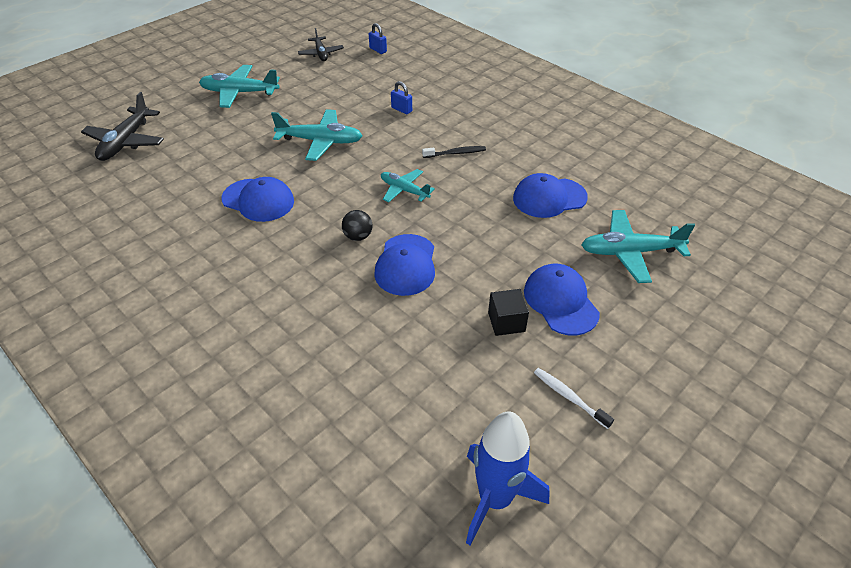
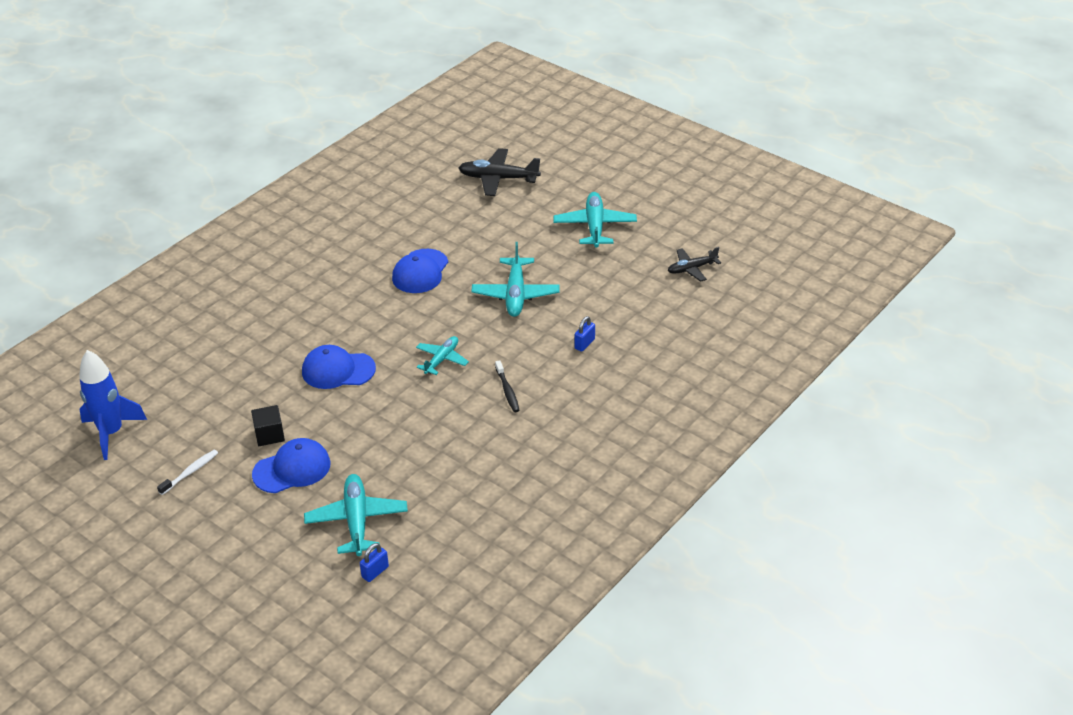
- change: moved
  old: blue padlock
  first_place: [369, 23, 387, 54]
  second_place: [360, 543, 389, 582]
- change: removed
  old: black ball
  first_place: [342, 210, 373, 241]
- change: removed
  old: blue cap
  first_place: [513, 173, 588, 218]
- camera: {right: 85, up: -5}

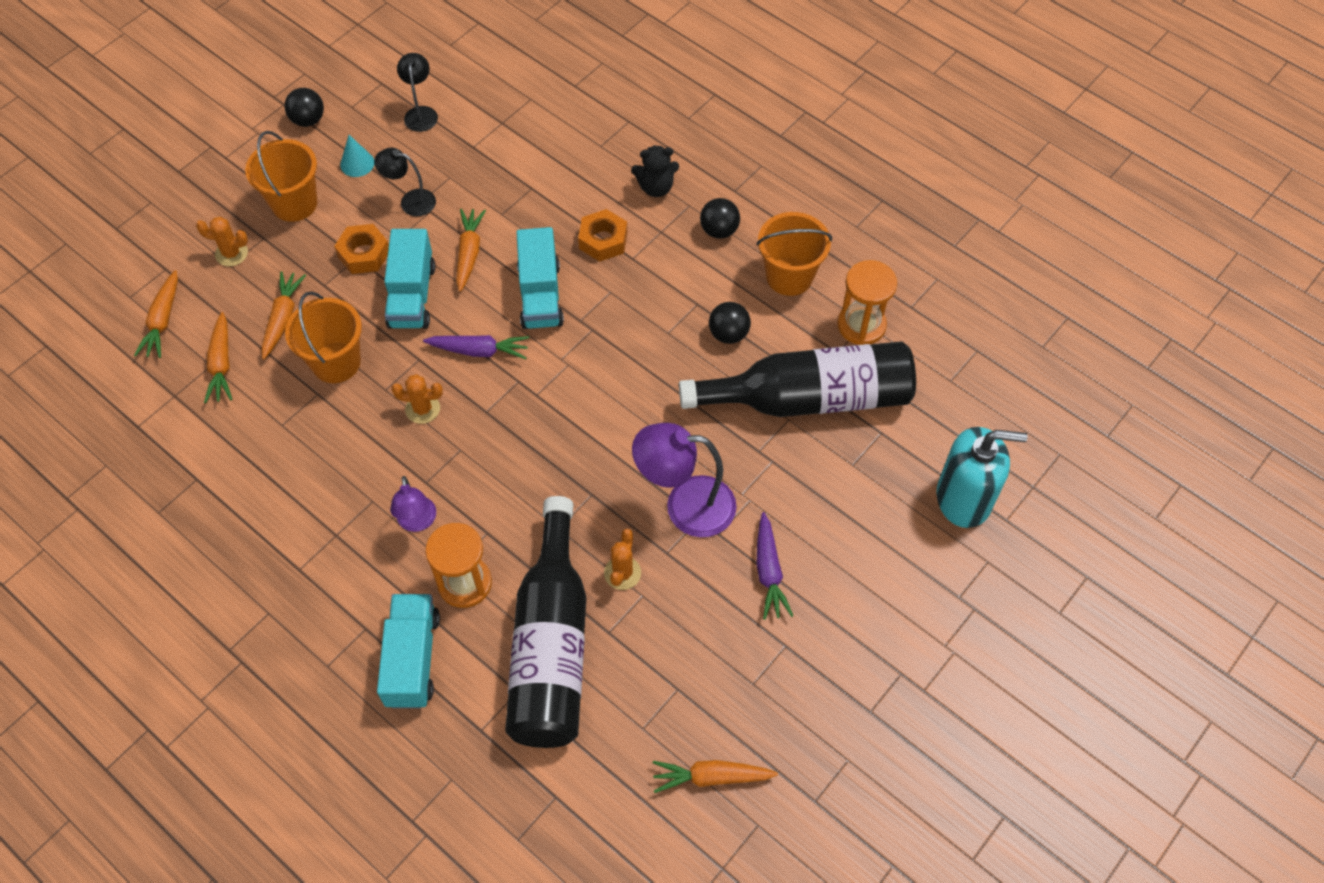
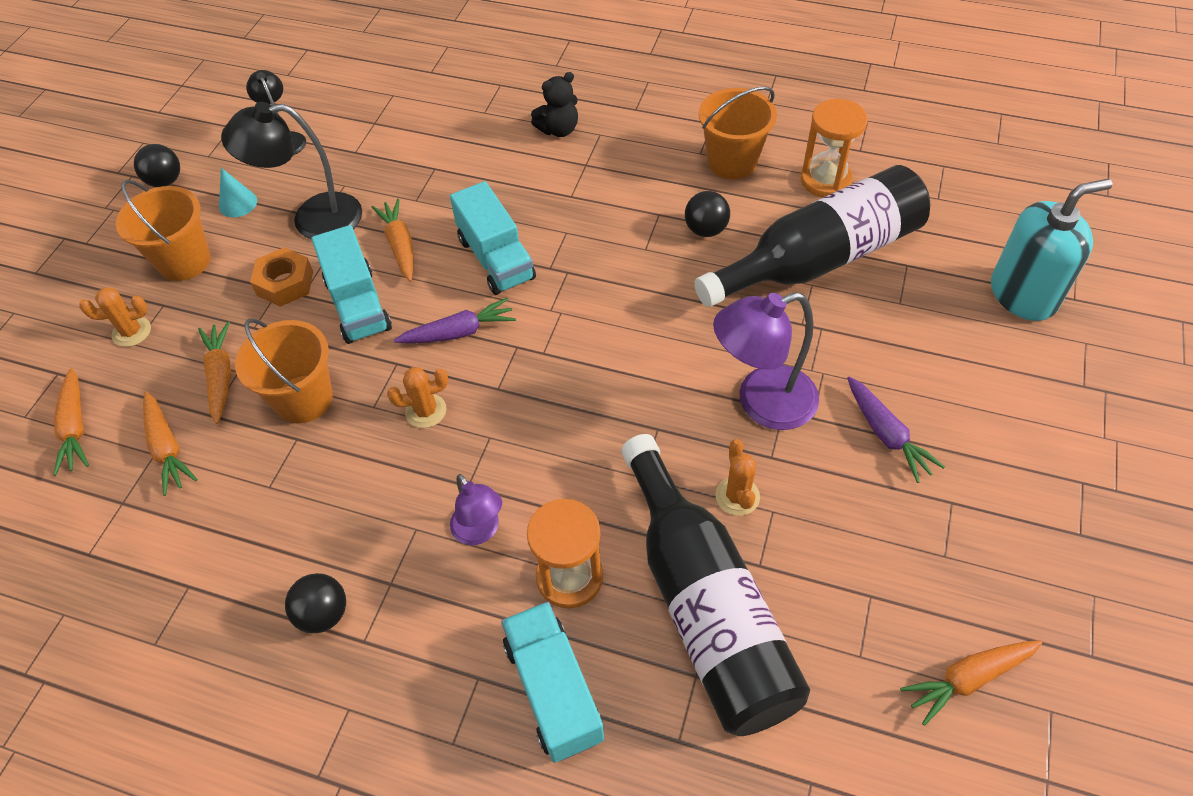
- change: resized
  old: black lamp
  first_place: [374, 148, 436, 217]
  second_place: [221, 102, 362, 240]
  factor: 1.73
- change: moved
  old: black ball
  first_place: [700, 198, 740, 239]
  second_place: [285, 573, 346, 633]
- change: removed
  old: orange nut
  first_place: [578, 209, 627, 262]
- camera: {right: -20, up: -5}

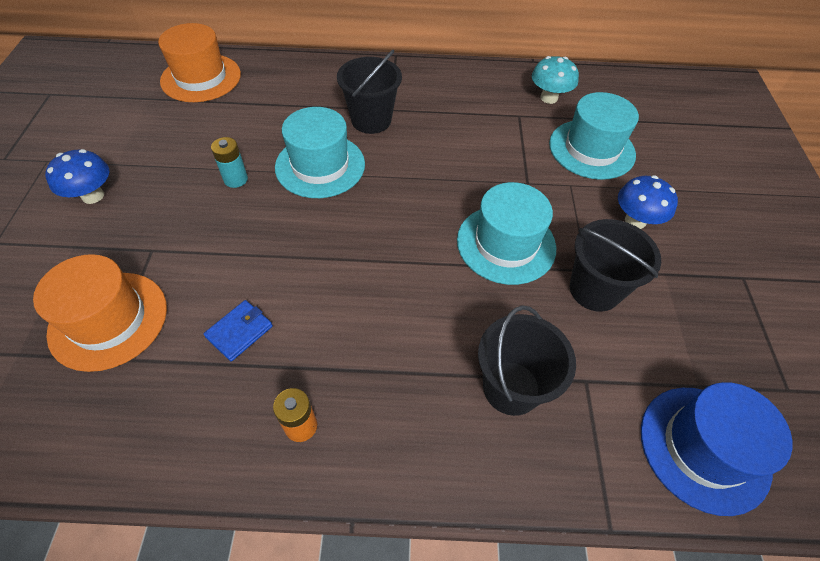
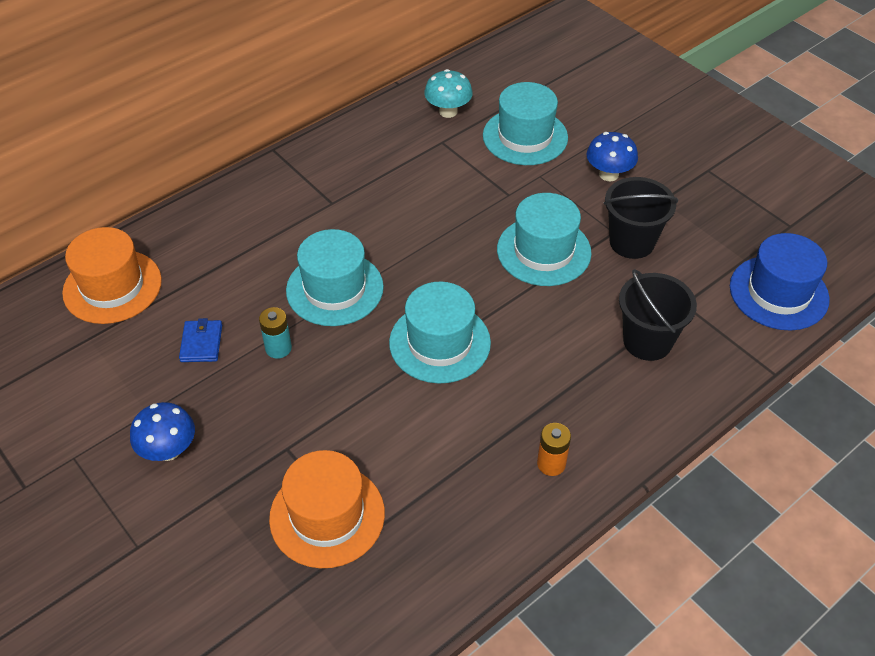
- change: moved
  old: blue wallet
  first_place: [204, 300, 273, 361]
  second_place: [179, 318, 222, 362]
- change: added
  new: turquoise hat
  second_place: [389, 282, 491, 384]
- change: removed
  old: black bucket
  first_place: [337, 50, 402, 134]
- camera: {right: -40, up: -5}

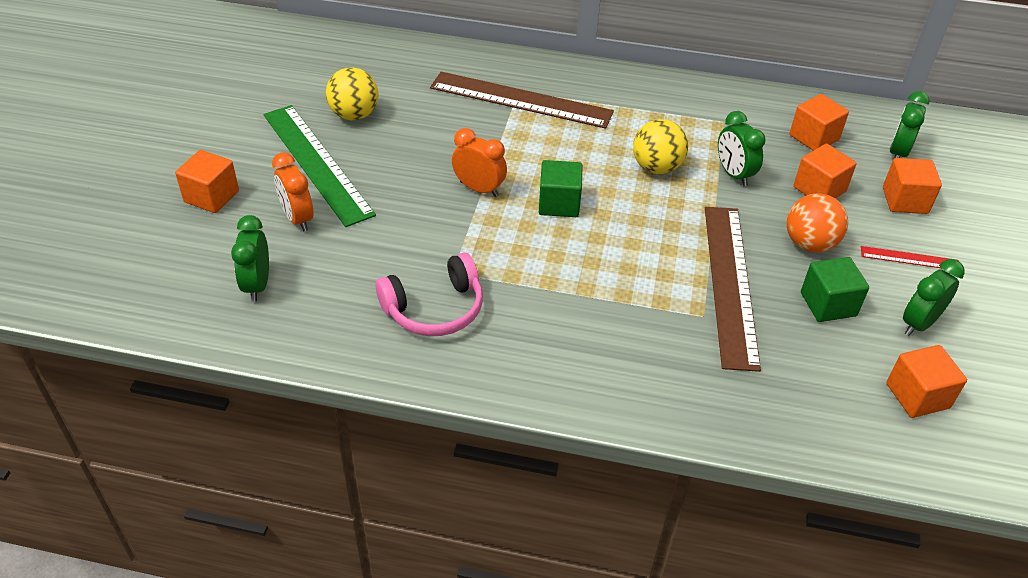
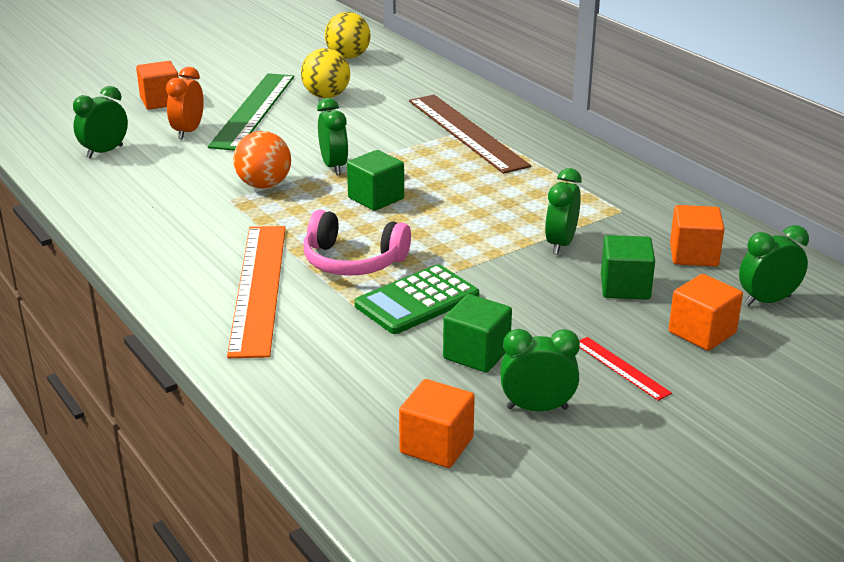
- change: added
  new: orange ruler
  second_place: [227, 226, 286, 358]
- change: moved
  old: orange ball
  first_place: [787, 193, 848, 252]
  second_place: [233, 131, 291, 189]
- change: moved
  old: pink headphones
  first_place: [376, 253, 483, 336]
  second_place: [303, 210, 411, 276]
- change: recoloured
  old: orange clock
  new: green clock
  first_place: [452, 128, 507, 197]
  second_place: [317, 98, 348, 175]
- change: moved
  old: yellow ball
  first_place: [633, 119, 688, 174]
  second_place: [325, 12, 370, 59]
- change: replaced
  old: brown ruler
  new: green calculator
  first_place: [705, 207, 761, 372]
  second_place: [355, 264, 479, 334]
- change: recoloured
  old: orange cube
  new: green cube
  first_place: [793, 144, 857, 199]
  second_place: [601, 235, 655, 300]
- camera: {right: 45, up: -15}

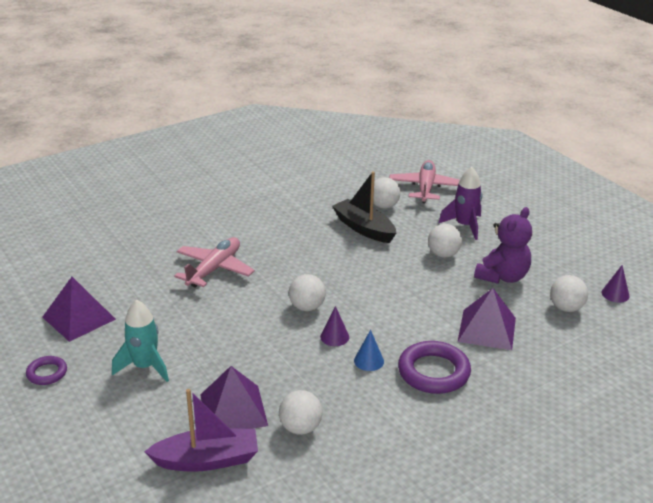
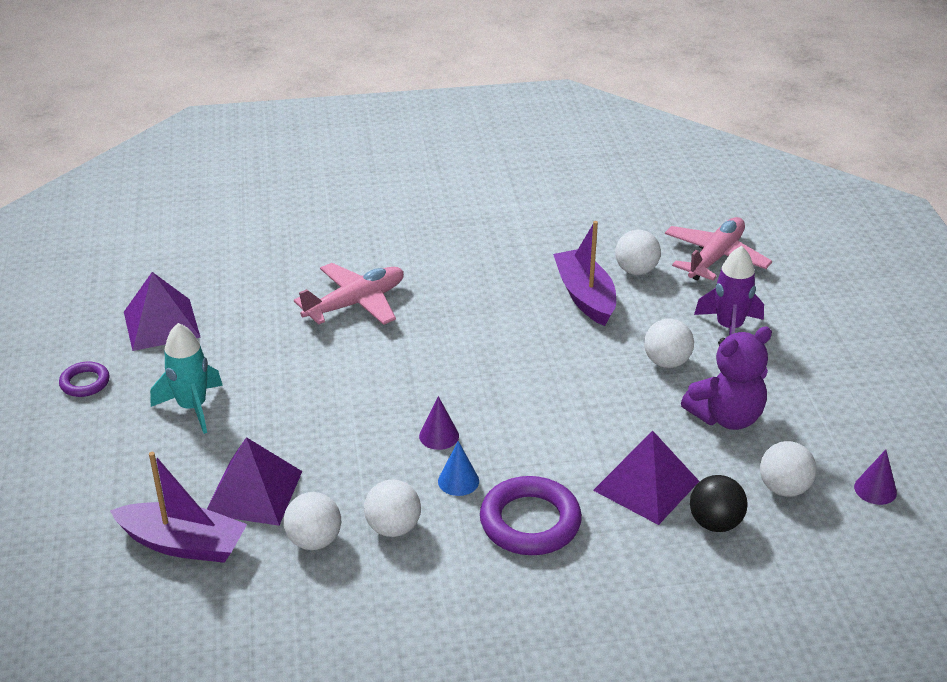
- change: moved
  old: white ball
  first_place: [289, 274, 326, 311]
  second_place: [364, 480, 421, 537]
- change: recoloured
  old: black boat
  new: purple boat
  first_place: [332, 171, 396, 243]
  second_place: [553, 221, 616, 326]
- change: added
  new: black ball
  second_place: [690, 475, 748, 532]
- camera: {right: 25, up: 5}

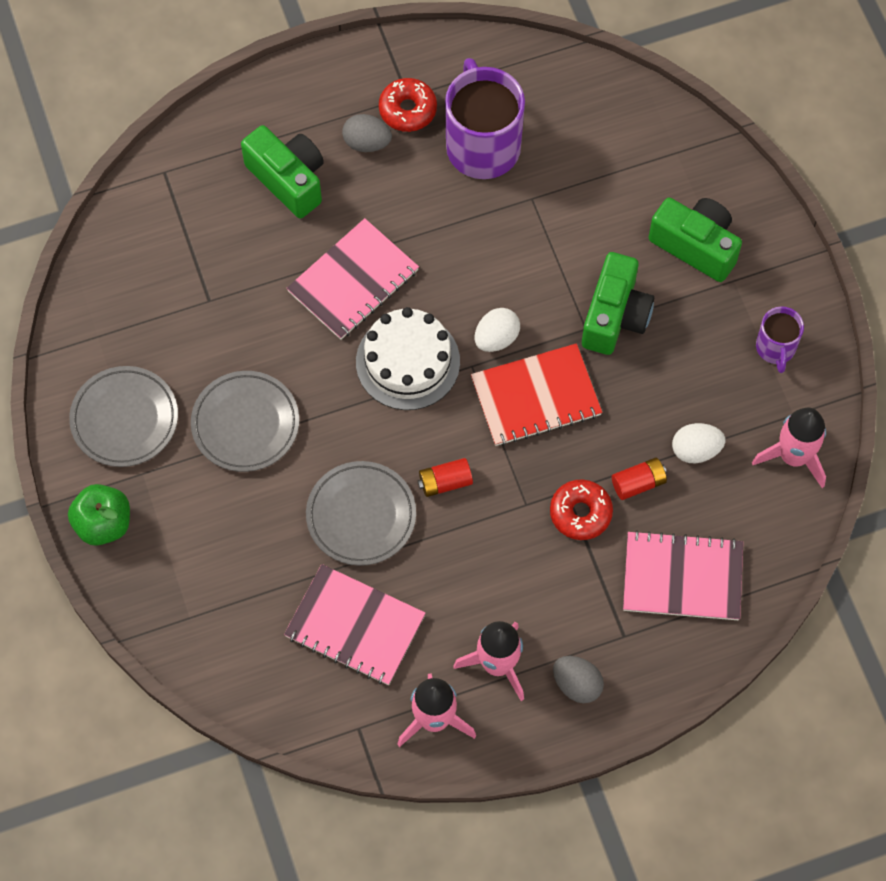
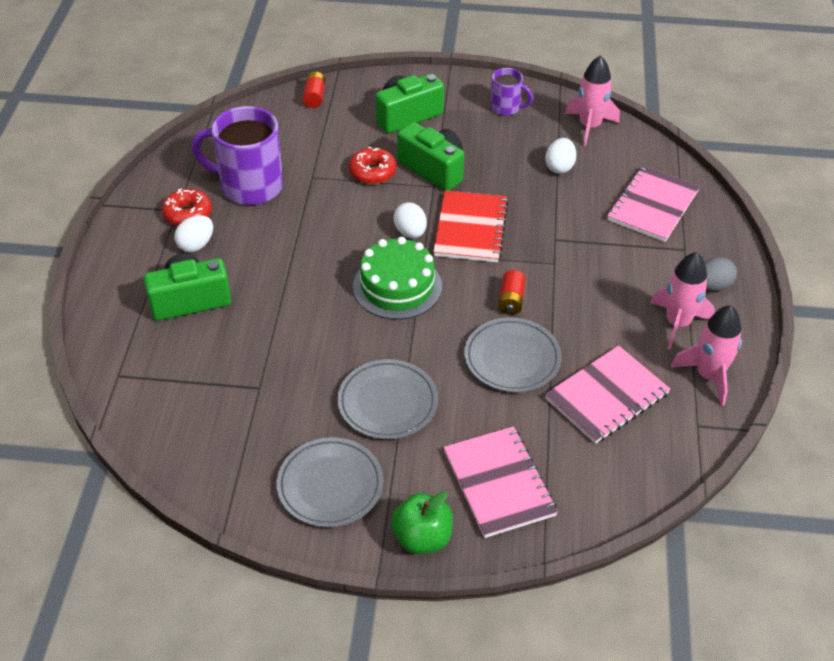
- change: recoloured
  old: grey egg
  new: white egg
  first_place: [342, 114, 392, 152]
  second_place: [174, 215, 213, 252]
- change: moved
  old: red battery
  first_place: [612, 458, 667, 500]
  second_place: [302, 71, 326, 108]
- change: moved
  old: red donut
  first_place: [550, 479, 613, 540]
  second_place: [349, 146, 397, 184]
- change: recoloured
  old: white cake
  new: green cake
  first_place: [356, 307, 460, 410]
  second_place: [353, 237, 442, 320]
- change: moved
  old: pink notebook
  first_place: [286, 218, 419, 340]
  second_place: [444, 426, 558, 538]
- camera: {right: -65, up: -20}

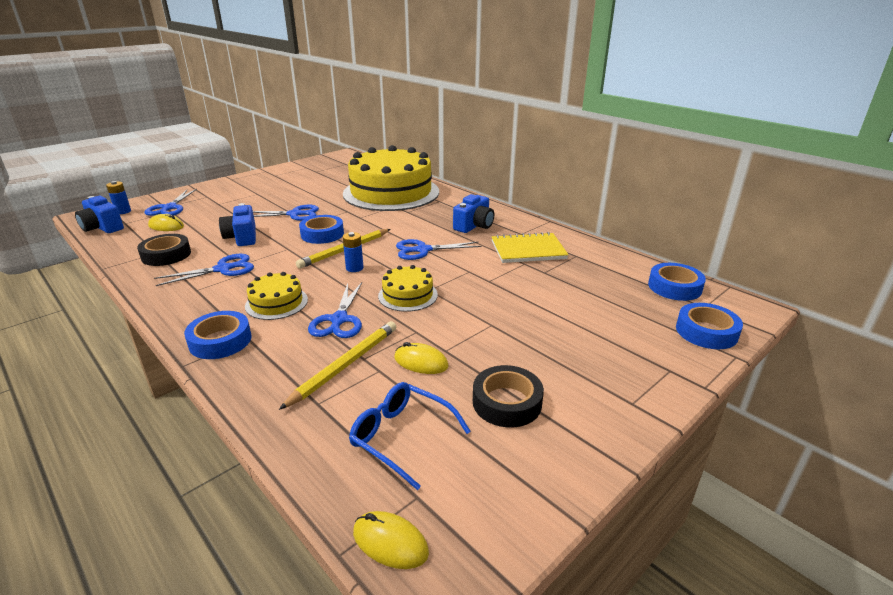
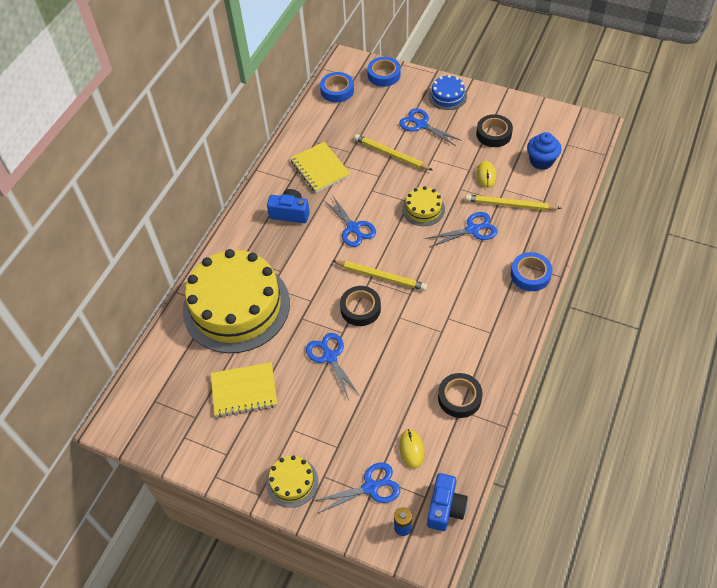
- change: added
  new: yellow notebook
  second_place: [211, 362, 277, 417]
- change: moved
  old: yellow cake
  first_place: [245, 272, 308, 320]
  second_place: [266, 455, 318, 508]
- change: recoloured
  old: blue tape
  new: black tape
  first_place: [299, 215, 344, 244]
  second_place: [340, 286, 381, 326]
- change: added
  new: yellow pencil
  second_place: [354, 134, 432, 170]
- change: moved
  old: blue scissors
  first_place: [154, 254, 254, 286]
  second_place: [399, 108, 462, 146]
- change: added
  new: blue cake
  second_place: [429, 75, 467, 110]
- change: replaced
  old: blue glasses
  new: blue cupcake
  first_place: [349, 382, 471, 490]
  second_place: [527, 132, 561, 170]
- change: removed
  old: blue camera
  first_place: [219, 203, 256, 246]
- change: removed
  old: blue battery
  first_place: [343, 232, 364, 272]
- change: removed
  old: yellow mouse
  first_place: [353, 511, 429, 569]
- camera: {right: -110, up: 25}

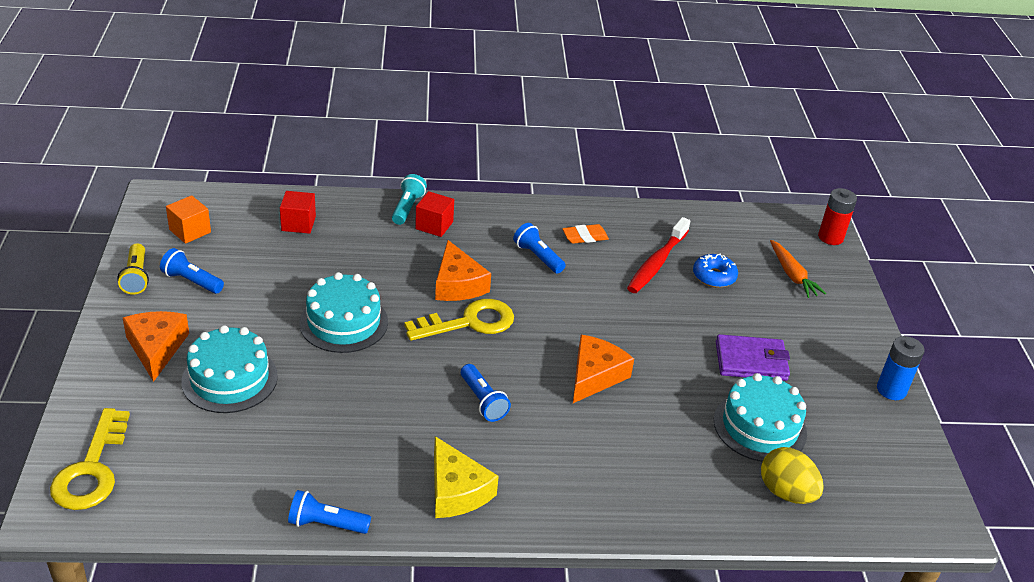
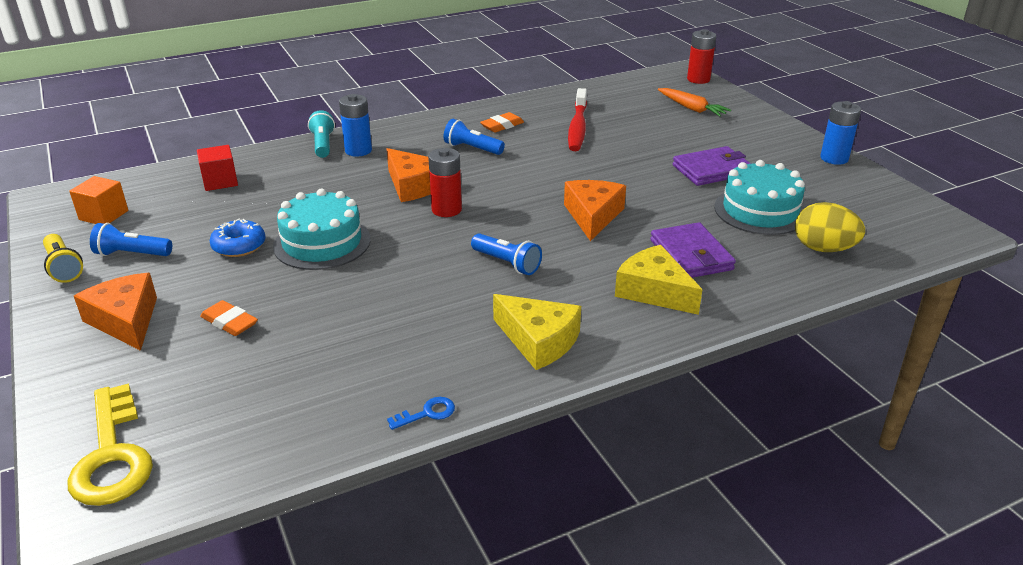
- change: replaced
  old: turquoise cake
  new: orange eraser
  first_place: [181, 325, 278, 413]
  second_place: [200, 300, 258, 336]
- change: moved
  old: blue donut
  first_place: [693, 254, 738, 288]
  second_place: [210, 219, 266, 257]
- change: replaced
  old: red cube
  new: blue battery
  first_place: [415, 191, 454, 237]
  second_place: [339, 94, 372, 157]
- change: replaced
  old: blue flashlight
  new: blue key
  first_place: [288, 490, 371, 534]
  second_place: [387, 397, 455, 430]
- change: replaced
  old: yellow key
  new: red battery
  first_place: [404, 299, 514, 341]
  second_place: [428, 148, 462, 217]
- change: added
  new: yellow cheese
  second_place: [615, 245, 703, 315]
- change: added
  new: purple wallet
  second_place: [650, 222, 736, 278]
- camera: {right: -20, up: -5}

